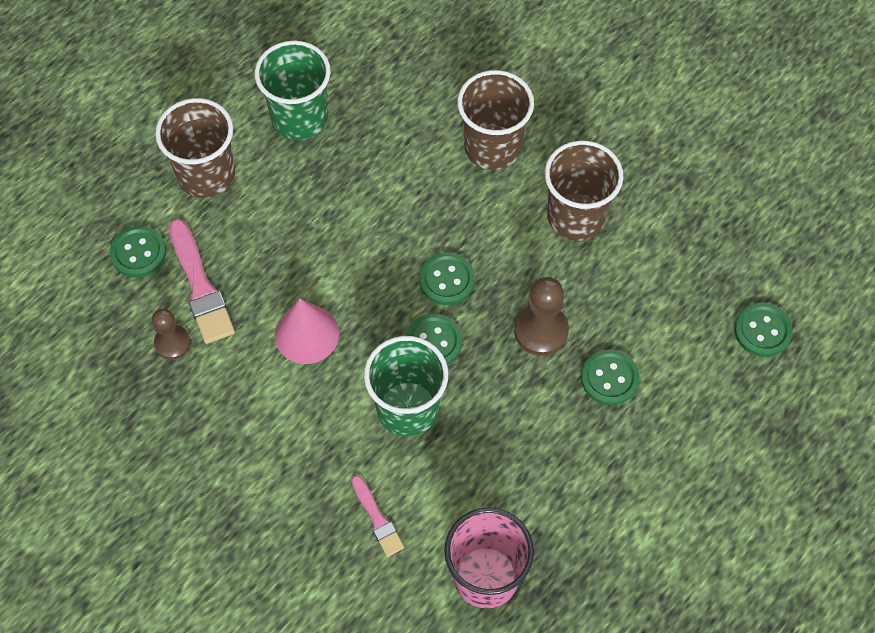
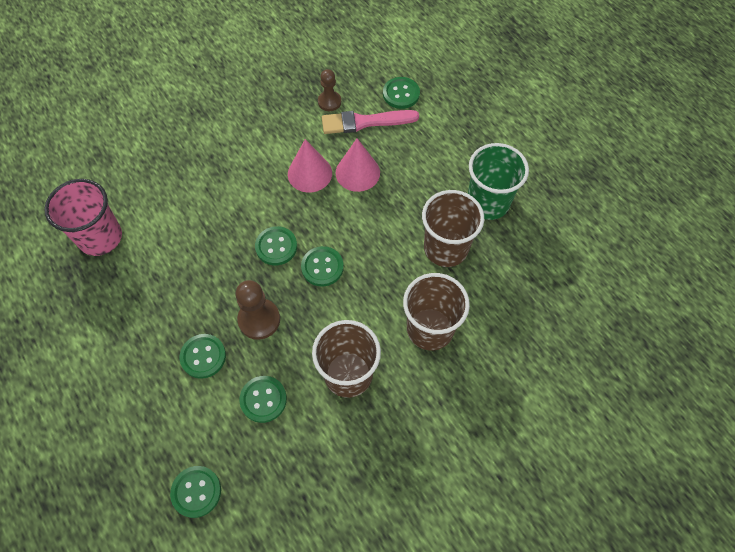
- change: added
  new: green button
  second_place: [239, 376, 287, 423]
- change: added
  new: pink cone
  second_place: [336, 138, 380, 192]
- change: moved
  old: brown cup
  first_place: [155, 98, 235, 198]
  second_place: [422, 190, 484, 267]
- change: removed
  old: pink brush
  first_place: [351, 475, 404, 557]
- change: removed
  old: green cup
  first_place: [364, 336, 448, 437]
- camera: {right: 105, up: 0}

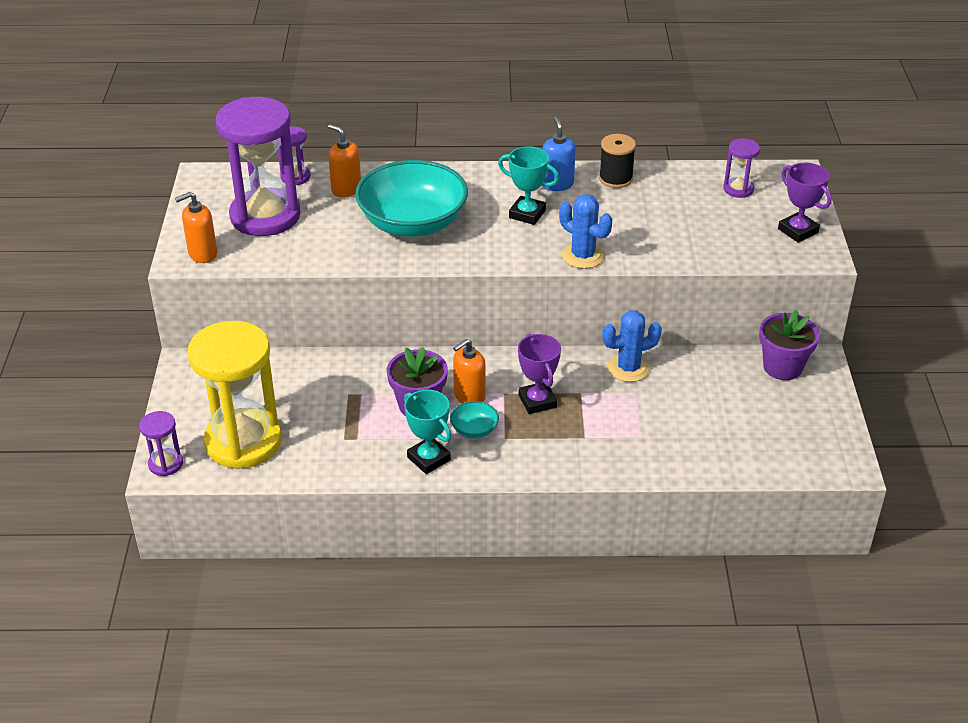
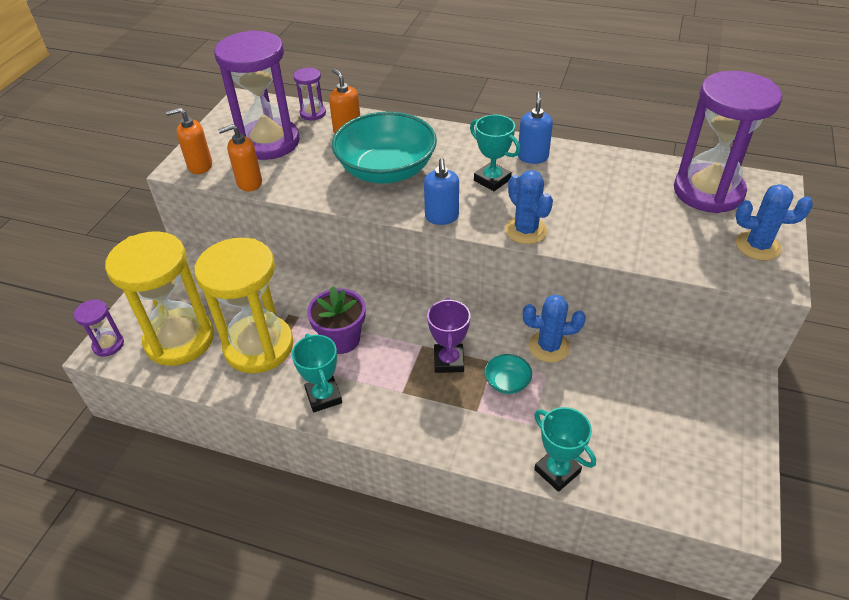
- change: added
  new: yellow hourglass
  second_place: [194, 238, 294, 373]
- change: moved
  old: orange soap dispenser
  first_place: [453, 339, 486, 403]
  second_place: [218, 124, 262, 191]
- change: added
  new: blue soap dispenser
  second_place: [424, 158, 459, 225]
- change: moved
  old: turquoise bowl
  first_place: [450, 401, 499, 439]
  second_place: [484, 354, 532, 394]
- change: added
  new: turquoise trophy
  second_place: [534, 407, 596, 492]
- change: resized
  old: purple hourglass
  first_place: [723, 138, 760, 198]
  second_place: [674, 71, 782, 213]
  factor: 2.26
- change: replaced
  old: purple trophy
  new: blue cactus
  first_place: [778, 163, 832, 243]
  second_place: [736, 184, 813, 261]
- change: removed
  old: black spool
  first_place: [599, 134, 636, 188]
- change: removed
  old: purple flower pot
  first_place: [759, 310, 820, 380]
- camera: {right: 20, up: 5}

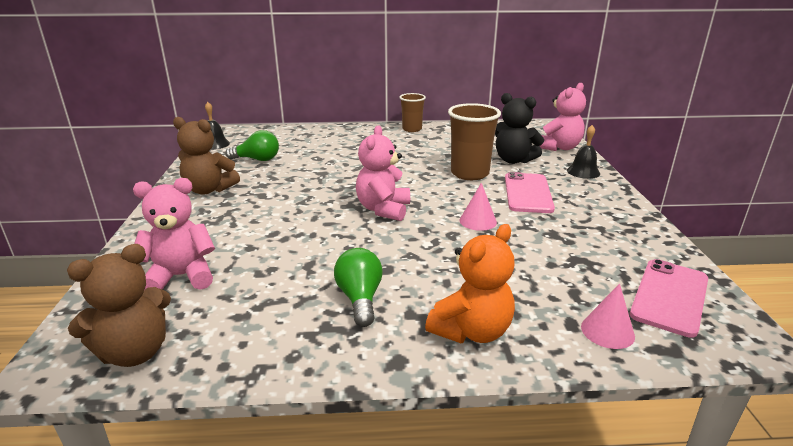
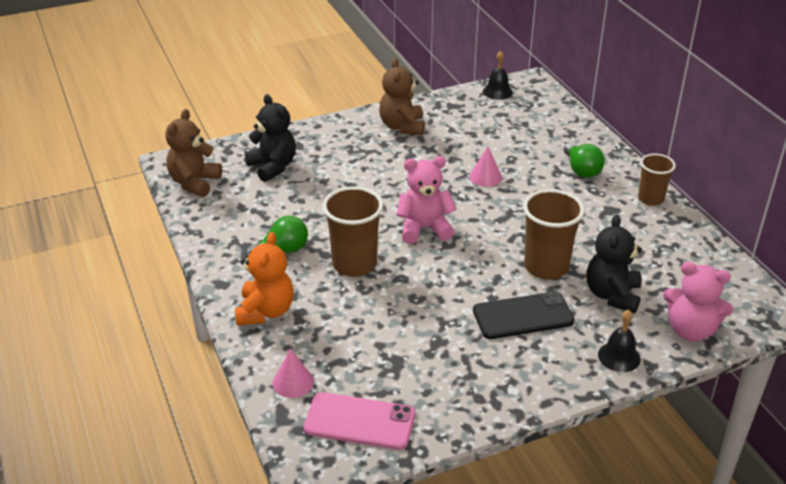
- change: turned
  old: brown teddy bear
  first_place: [67, 244, 171, 367]
  second_place: [166, 109, 222, 197]
  degrees: 75
- change: turned
  old: orange teddy bear
  first_place: [425, 224, 515, 343]
  second_place: [235, 232, 294, 325]
  degrees: -105
- change: recoloured
  old: pink teddy bear
  new: black teddy bear
  first_place: [133, 178, 215, 290]
  second_place: [245, 94, 296, 182]
- change: added
  new: brown cup
  second_place: [322, 187, 383, 277]
- change: moved
  old: pink cone
  first_place: [460, 183, 497, 231]
  second_place: [469, 146, 502, 187]
- change: recoloured
  old: pink phone
  new: black phone
  first_place: [505, 172, 555, 213]
  second_place: [473, 291, 575, 339]
- change: moved
  old: green light bulb
  first_place: [225, 130, 279, 161]
  second_place: [564, 143, 605, 178]
- camera: {right: 70, up: 10}

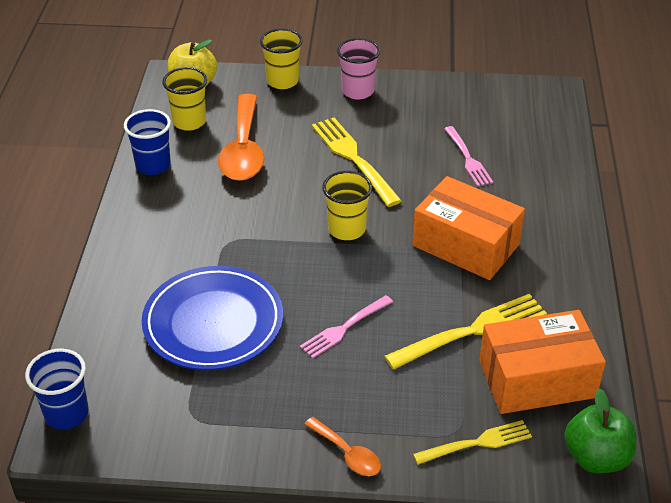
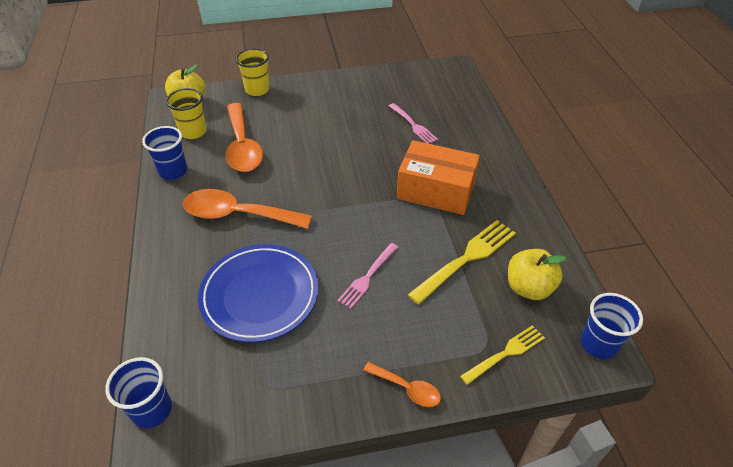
- change: added
  new: orange spoon
  second_place: [183, 189, 312, 229]
- change: replaced
  old: orange box
  new: yellow apple
  first_place: [479, 310, 606, 414]
  second_place: [508, 249, 566, 300]
- change: replaced
  old: green apple
  new: blue cup
  first_place: [564, 388, 636, 473]
  second_place: [581, 293, 643, 359]
- change: removed
  old: yellow fork
  first_place: [312, 118, 402, 207]
- change: removed
  old: yellow cup
  first_place: [322, 171, 372, 240]
- change: removed
  old: pink cup
  first_place: [337, 38, 380, 99]
- camera: {right: -15, up: 5}

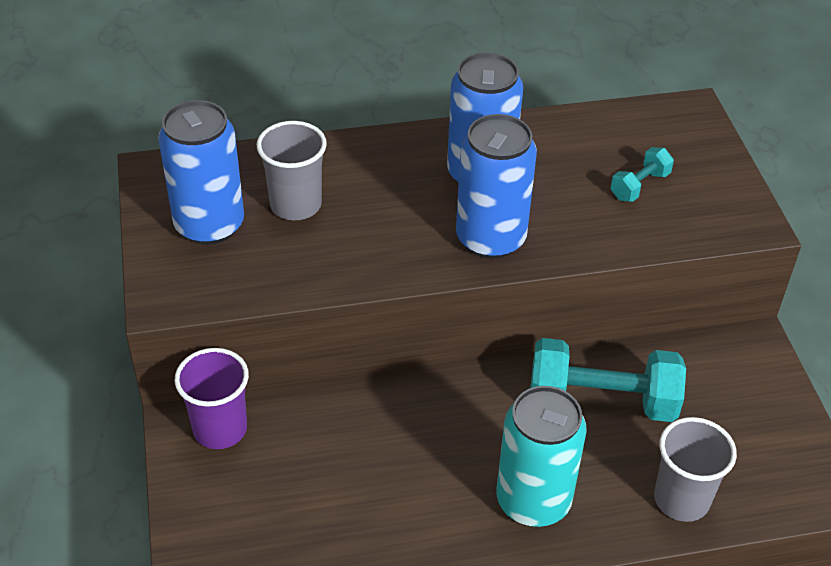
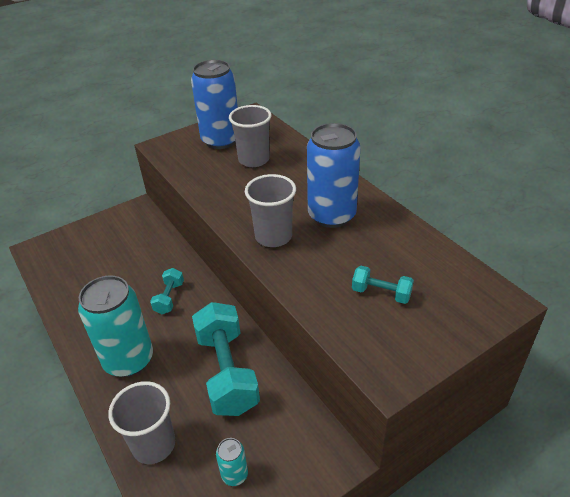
- change: added
  new: turquoise dumbbell
  second_place: [150, 268, 184, 314]
- change: added
  new: turquoise can
  second_place: [216, 438, 248, 486]
- change: replaced
  old: blue can
  new: grey cup
  first_place: [456, 114, 537, 259]
  second_place: [245, 174, 296, 247]
- change: removed
  old: purple cup
  first_place: [175, 348, 249, 449]
- camera: {right: 70, up: -5}

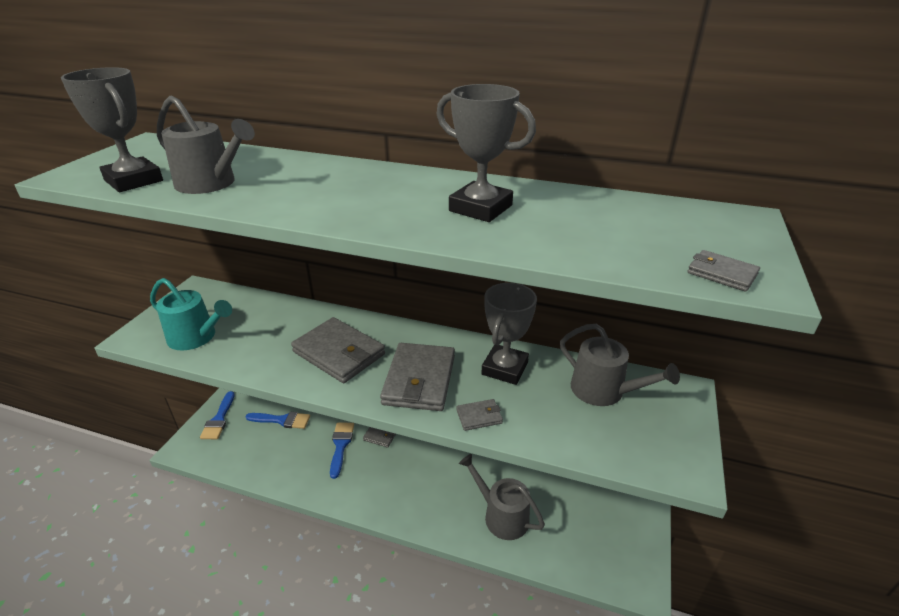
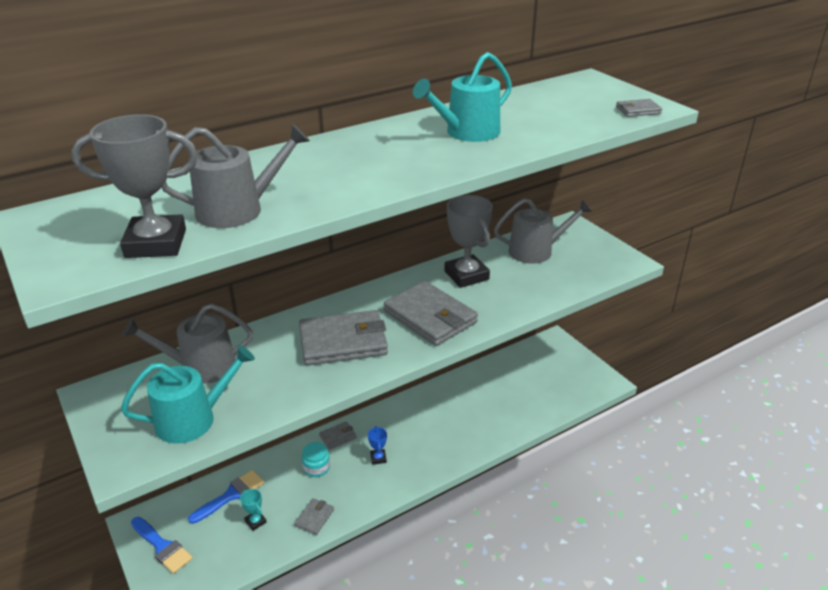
- change: moved
  old: grey watering can
  first_place: [459, 454, 545, 540]
  second_place: [123, 303, 253, 384]
- change: added
  new: turquoise trophy
  second_place: [240, 489, 267, 531]
- change: moved
  old: grey wallet
  first_place: [456, 399, 503, 431]
  second_place: [294, 498, 334, 535]
- change: replaced
  old: blue brush
  new: turquoise jar
  first_place: [330, 423, 354, 479]
  second_place: [302, 442, 330, 477]
- change: added
  new: blue trophy
  second_place: [368, 426, 387, 465]
- change: replaced
  old: grey trophy
  new: turquoise watering can
  first_place: [436, 84, 536, 222]
  second_place: [413, 52, 512, 142]
- camera: {right: -50, up: 0}

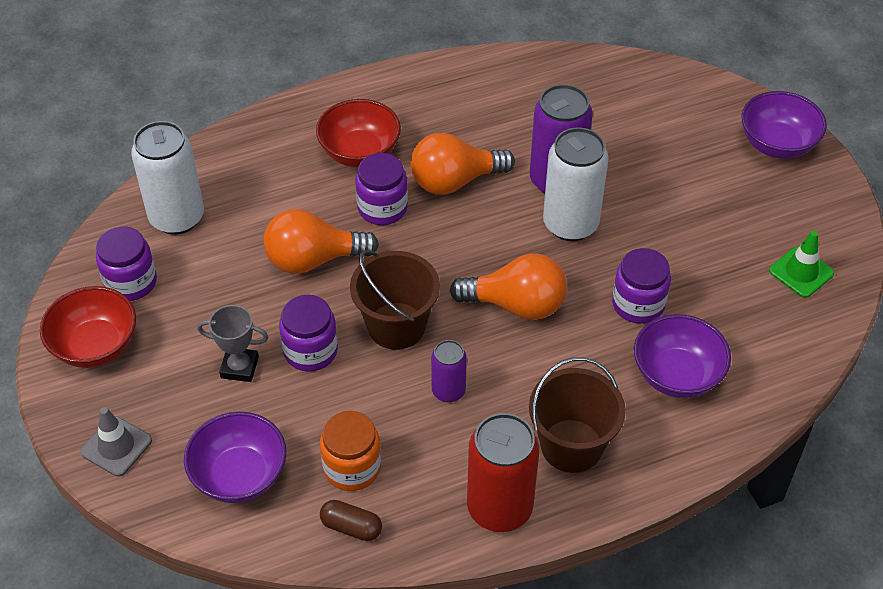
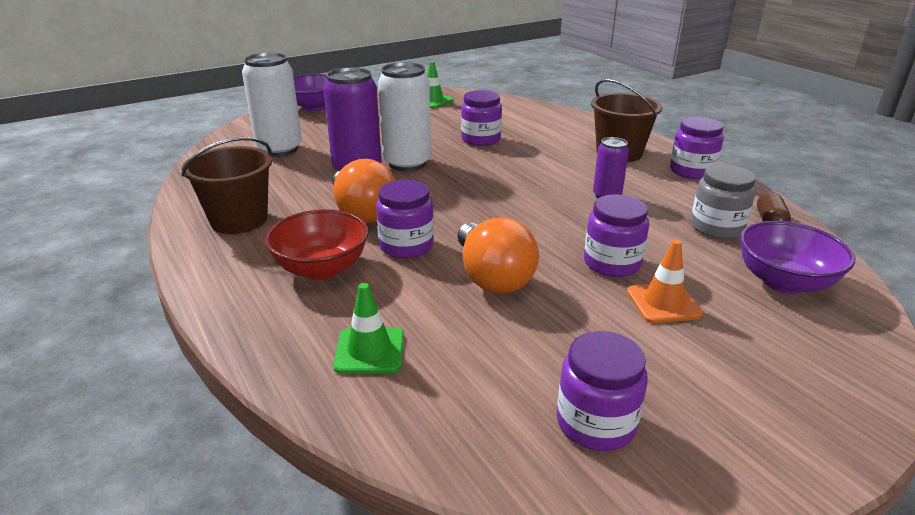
- change: moved
  old: brown bucket
  first_place: [350, 250, 440, 350]
  second_place: [181, 137, 272, 234]
- change: moved
  old: white can
  first_place: [131, 121, 204, 235]
  second_place: [242, 52, 302, 157]
- change: added
  new: green traffic cone
  second_place: [333, 283, 404, 374]
- change: replaced
  old: grey trophy
  new: orange traffic cone
  first_place: [197, 305, 268, 382]
  second_place: [627, 239, 703, 323]
- change: replaced
  old: red can
  new: purple jar
  first_place: [467, 413, 539, 532]
  second_place: [670, 117, 724, 179]
- change: recoloured
  old: orange jar
  new: grey jar
  first_place: [320, 411, 381, 491]
  second_place: [691, 164, 756, 239]
- change: removed
  old: red bowl
  first_place: [40, 286, 136, 368]
- change: removed
  old: grey traffic cone
  first_place: [81, 407, 152, 477]
- change: removed
  old: orange light bulb
  first_place: [450, 254, 567, 320]
- change: removed
  old: purple bowl
  first_place: [634, 314, 731, 398]
- camera: {right: -100, up: -20}

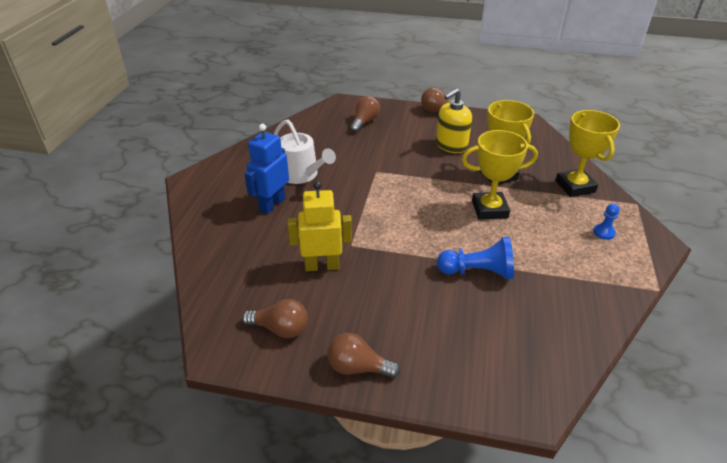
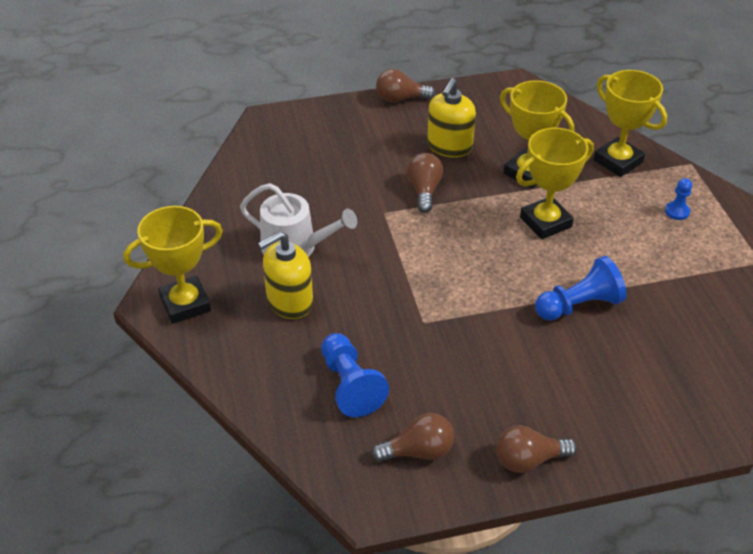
- change: added
  new: yellow trophy
  second_place: [124, 206, 223, 324]
- change: replaced
  old: blue robot
  new: yellow soap dispenser
  first_place: [244, 124, 289, 214]
  second_place: [258, 231, 313, 319]
- change: added
  new: blue pawn
  second_place: [321, 333, 389, 417]
- change: moved
  old: brown light bulb
  first_place: [350, 96, 380, 132]
  second_place: [407, 153, 443, 213]
- change: removed
  old: yellow robot
  first_place: [287, 181, 352, 271]
- camera: {right: -25, up: 5}

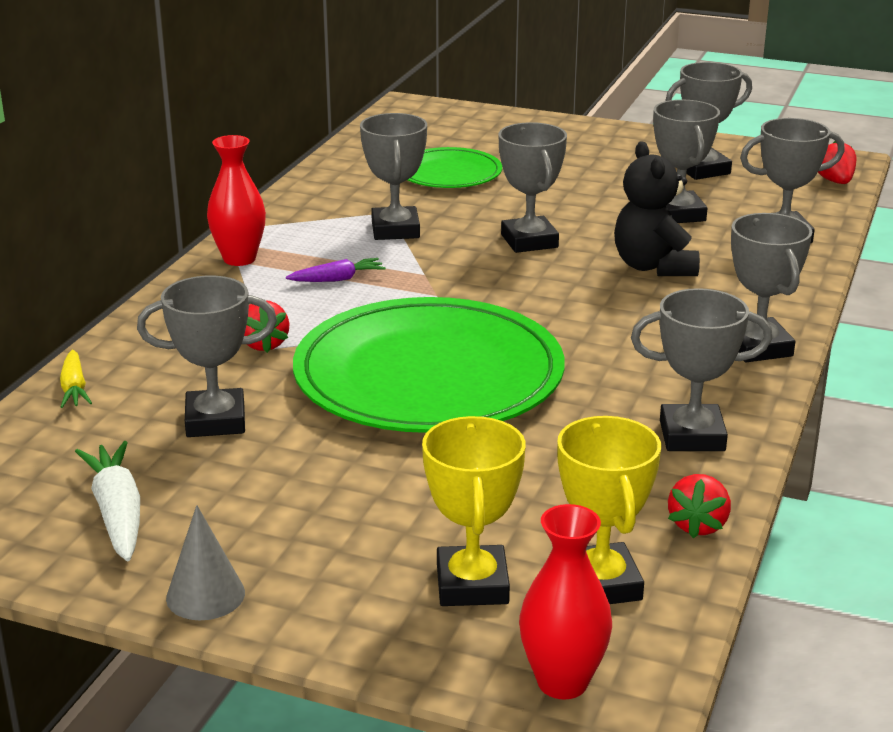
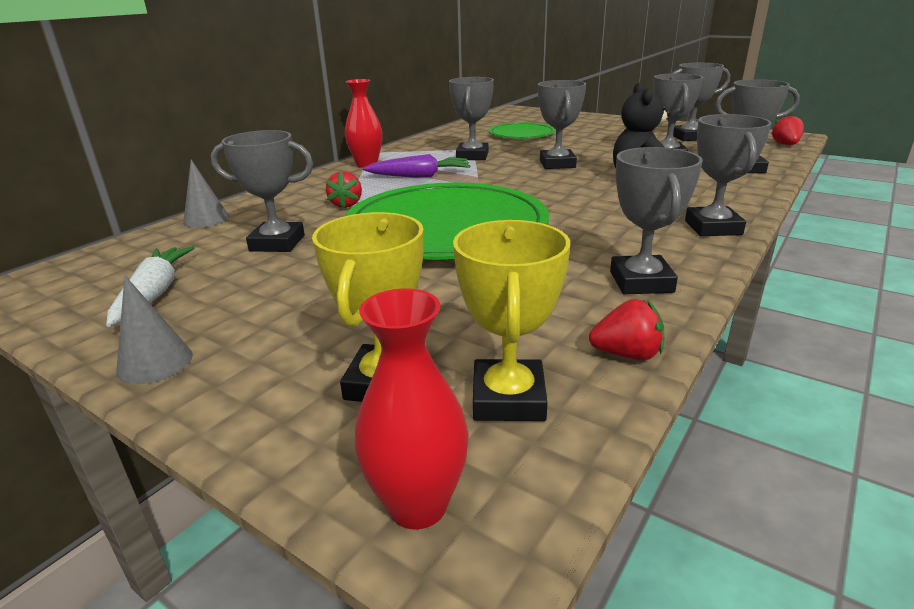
- change: replaced
  old: yellow carrot
  new: grey cone
  first_place: [60, 350, 92, 408]
  second_place: [183, 160, 229, 228]
- change: resized
  old: purple carrot
  first_place: [286, 258, 386, 282]
  second_place: [363, 154, 470, 178]
  factor: 1.59
- change: turned
  old: red strawberry
  first_place: [668, 474, 731, 538]
  second_place: [589, 299, 664, 360]
  degrees: -120
- change: turned
  old: grey trophy
  first_place: [631, 288, 772, 451]
  second_place: [610, 147, 703, 294]
  degrees: 75
- camera: {right: 15, up: 0}

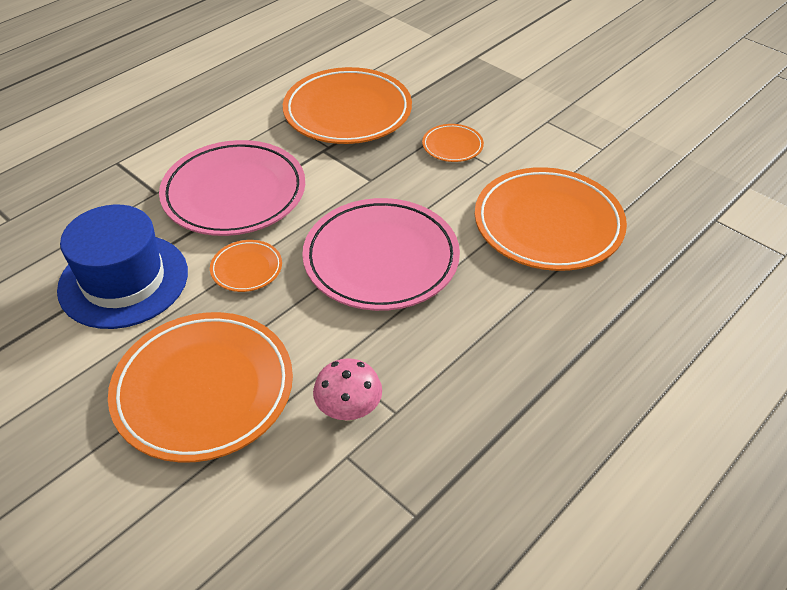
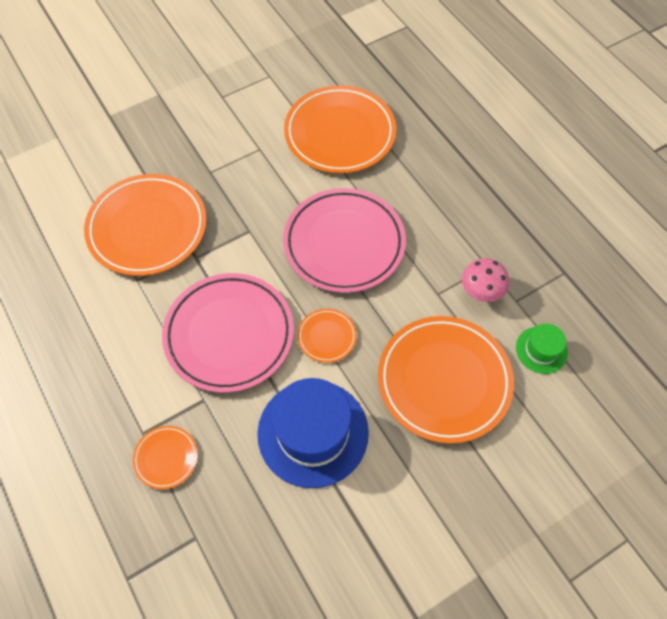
- change: moved
  old: orange plate
  first_place: [422, 124, 484, 162]
  second_place: [133, 426, 198, 489]
- change: added
  new: green hat
  second_place: [516, 324, 568, 374]
- camera: {right: -75, up: 15}

